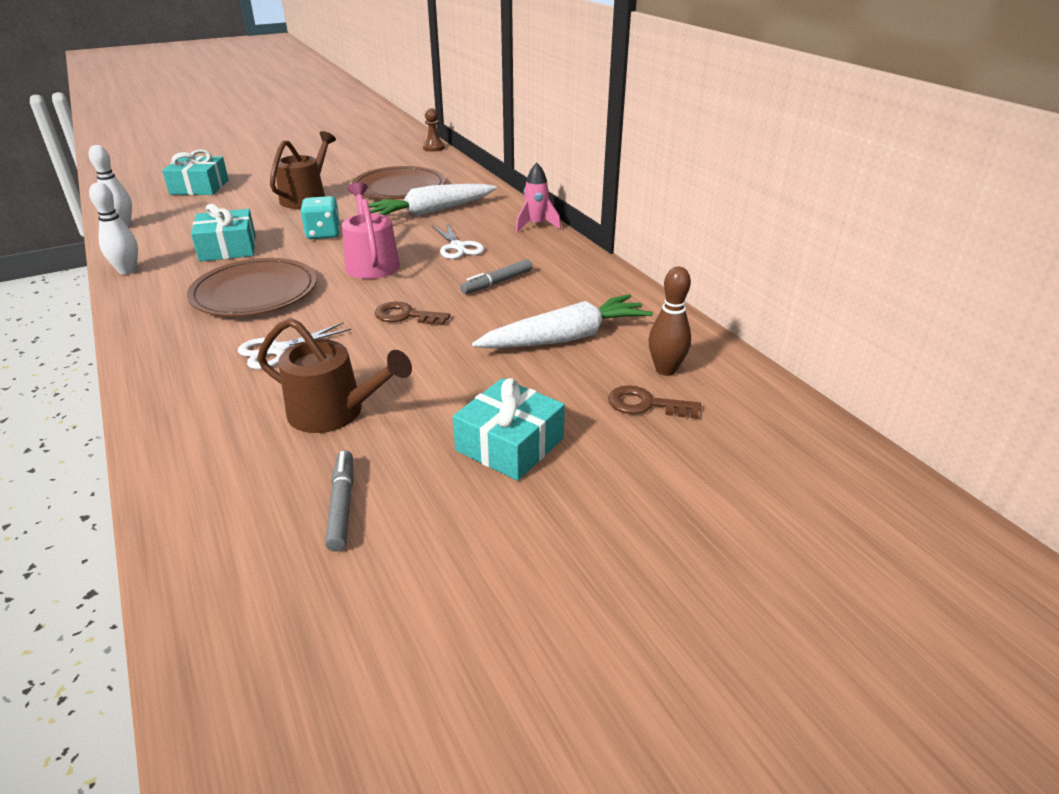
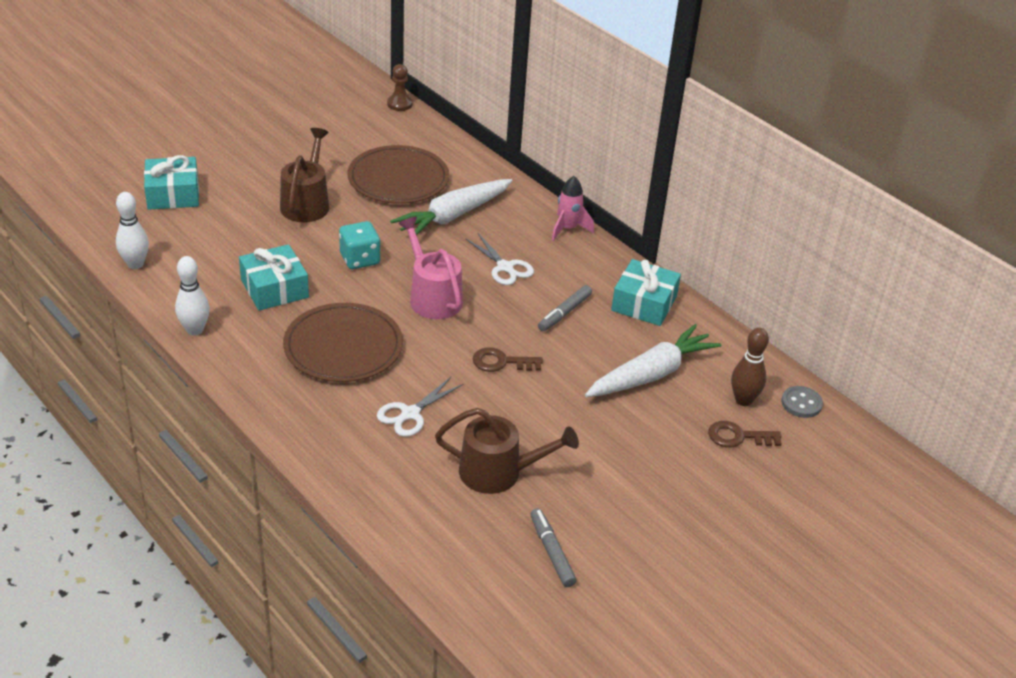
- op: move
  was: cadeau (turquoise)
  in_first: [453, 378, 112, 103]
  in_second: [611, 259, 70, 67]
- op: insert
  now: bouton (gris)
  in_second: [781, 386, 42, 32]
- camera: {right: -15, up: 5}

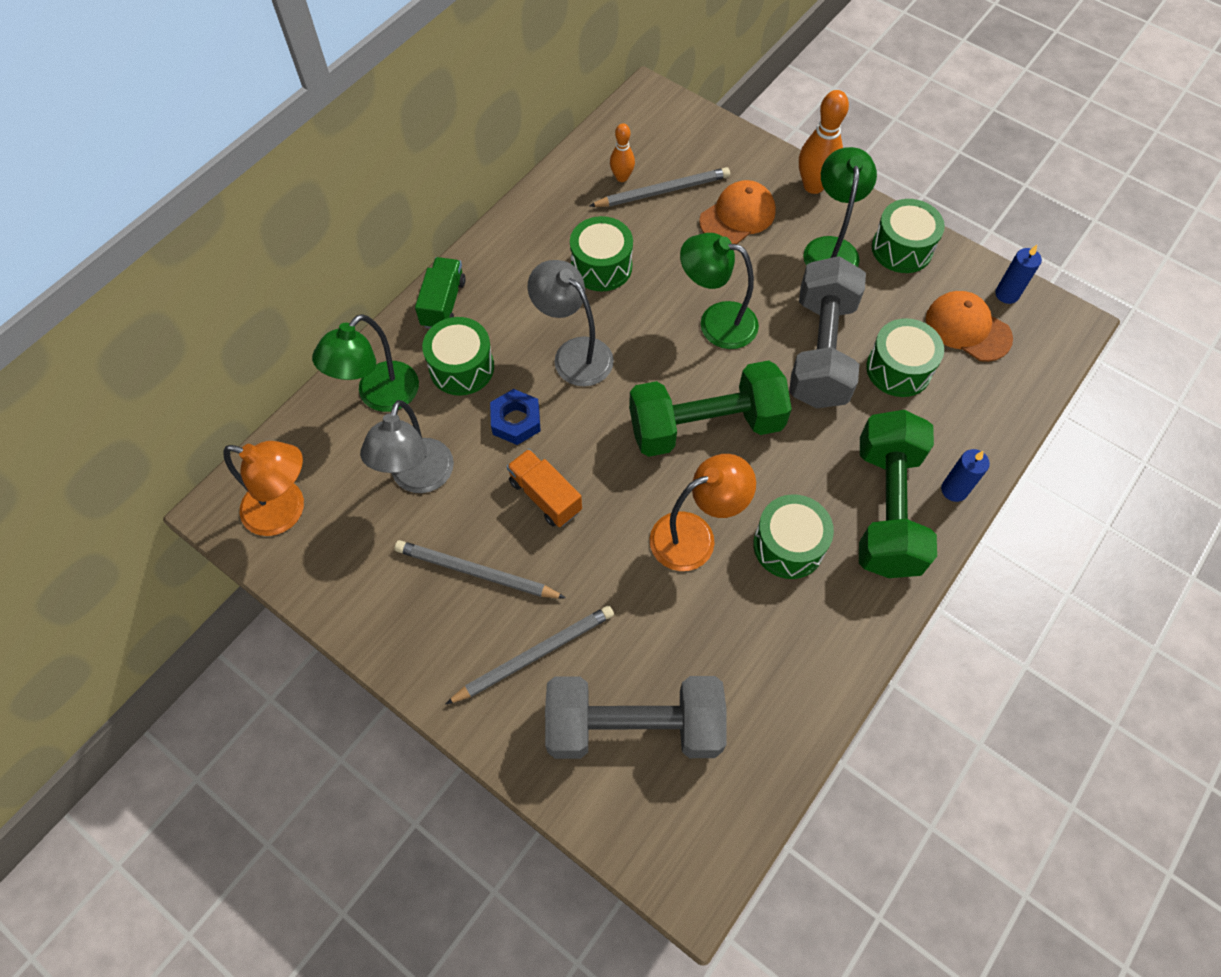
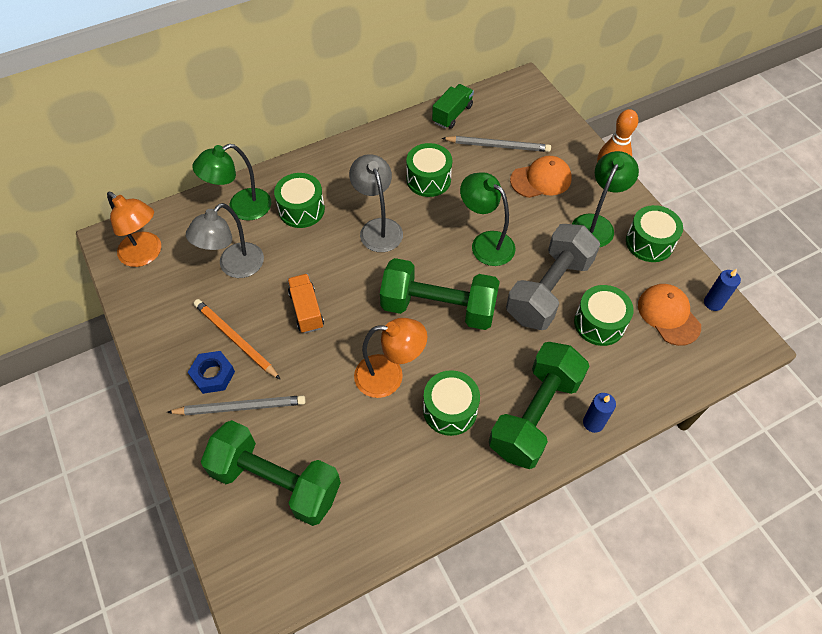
- op: move
  was: écrou (bleu)
  in_first: [490, 389, 51, 56]
  in_second: [188, 351, 47, 43]
- op: recolor
  was: crayon (gris)
  now: crayon (orange)
  in_first: [394, 540, 172, 59]
  in_second: [194, 299, 87, 81]
- op: recolor
  was: haltère (gris)
  now: haltère (vert)
  in_first: [545, 676, 182, 83]
  in_second: [201, 420, 140, 106]
- op: move
  was: camion (vert)
  in_first: [415, 257, 51, 72]
  in_second: [432, 84, 42, 45]
- op: delete
  was: quille (orange)
  in_first: [610, 124, 25, 58]
- camera: {right: 25, up: -5}

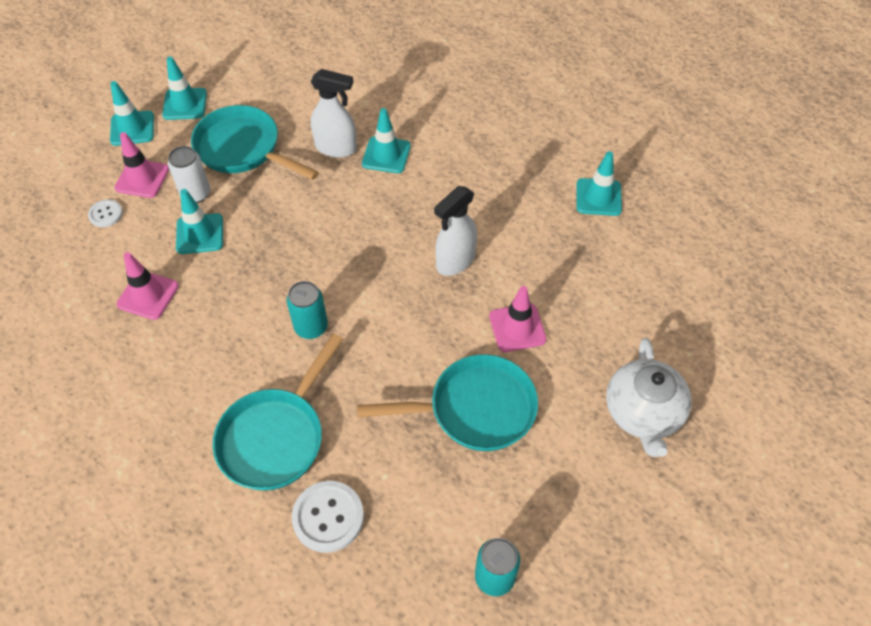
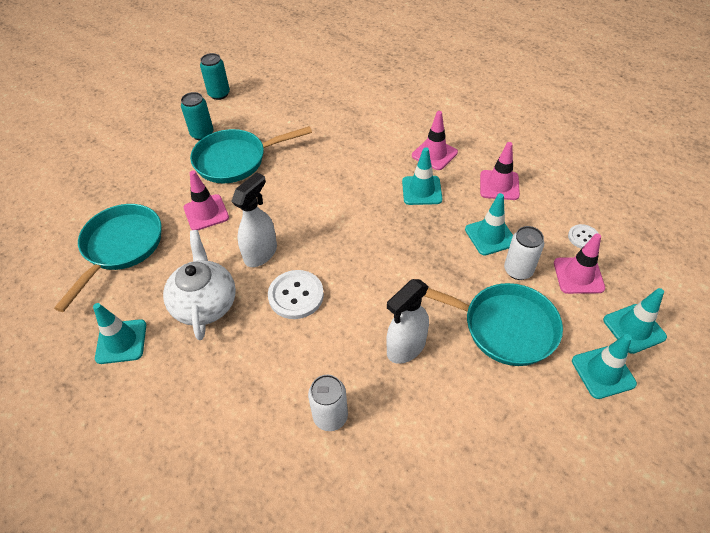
- op: move
  was: poêle (turquoise)
  in_first: [212, 333, 131, 158]
  in_second: [54, 204, 108, 108]
- op: move
  was: théière (blanc)
  in_first: [606, 338, 85, 119]
  in_second: [163, 230, 73, 110]
- op: move
  was: canette (turquoise)
  in_first: [286, 281, 42, 58]
  in_second: [181, 92, 33, 48]
- op: move
  was: bouton (blanc)
  in_first: [292, 481, 72, 72]
  in_second: [268, 270, 56, 49]
- op: insert
  now: canette (blanc)
  in_second: [308, 375, 40, 56]
- op: rotate
  was: vaporisateur (blanc)
  in_first: [311, 69, 46, 88]
  in_second: [386, 279, 43, 85]
  clockwise: -45
- op: move
  was: cône de chantier (turquoise)
  in_first: [362, 108, 49, 65]
  in_second: [402, 147, 41, 58]
- op: insert
  now: cône de chantier (rose)
  in_second: [412, 111, 46, 59]
- camera: {right: 170, up: -5}

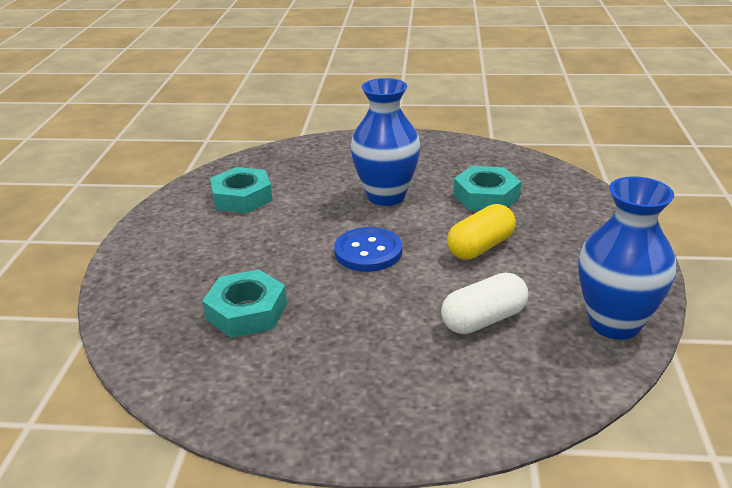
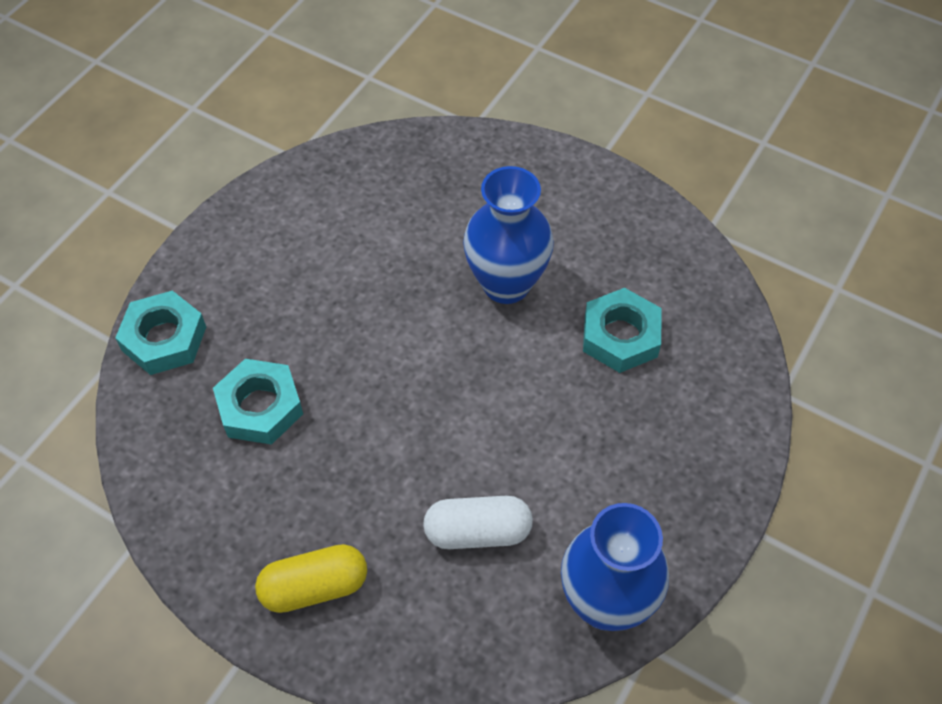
- op: move
  was: écrou (turquoise)
  in_first: [210, 167, 63, 46]
  in_second: [115, 291, 91, 84]
- op: move
  was: gélule (jaune)
  in_first: [447, 204, 69, 56]
  in_second: [255, 544, 112, 69]
- op: delete
  was: bouton (bleu)
  in_first: [334, 227, 68, 45]
- camera: {right: 25, up: 25}

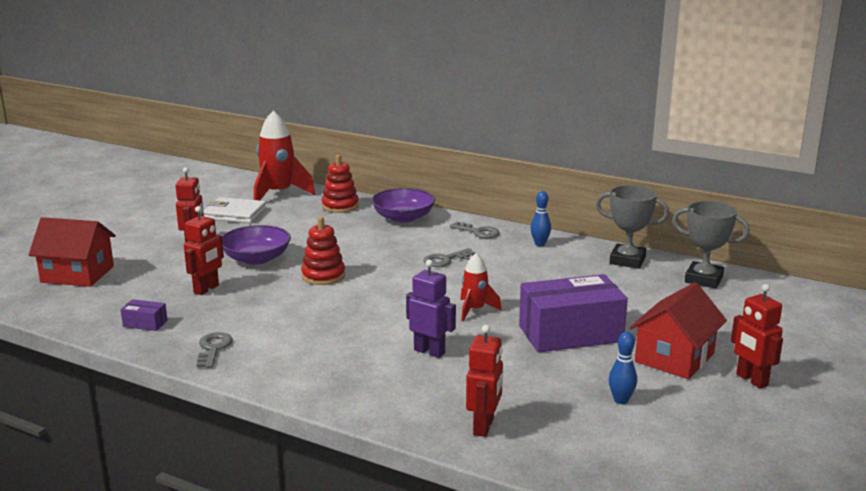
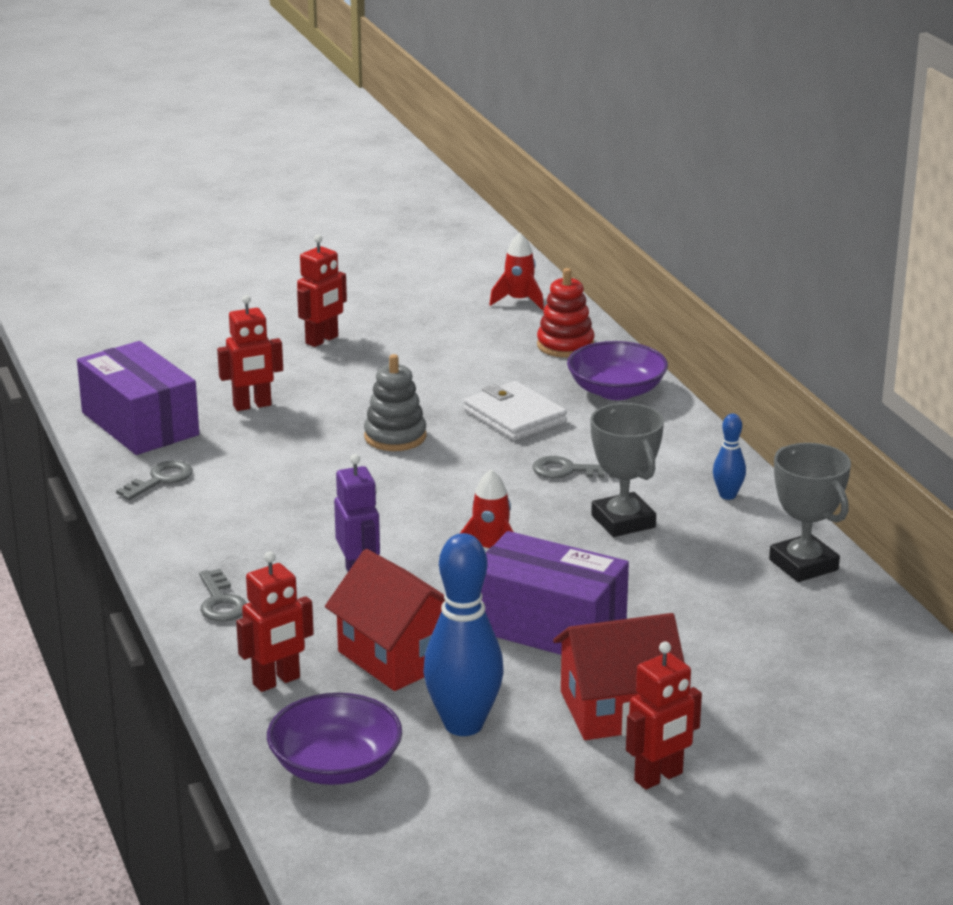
- op: resize
  was: boîte (violet)
  in_first: [121, 299, 46, 32]
  in_second: [77, 341, 122, 114]
  ratio: 2.4
- op: move
  was: clé (gris)
  in_first: [450, 221, 50, 17]
  in_second: [199, 569, 48, 53]
- op: move
  was: bol (violet)
  in_first: [222, 225, 69, 40]
  in_second: [267, 693, 135, 92]
- op: move
  was: maison (rouge)
  in_first: [29, 217, 87, 70]
  in_second: [325, 549, 120, 142]
- op: recolor
  was: jouet à empiler (rouge)
  now: jouet à empiler (gris)
  in_first: [301, 217, 44, 68]
  in_second: [364, 354, 62, 97]
- op: resize
  was: quille (bleu)
  in_first: [609, 332, 28, 72]
  in_second: [423, 533, 81, 203]
  ratio: 2.01
- op: move
  was: portefeuille (blanc)
  in_first: [203, 197, 63, 26]
  in_second: [464, 381, 103, 59]
- op: resize
  was: fusée (rouge)
  in_first: [254, 110, 61, 90]
  in_second: [489, 233, 55, 77]
  ratio: 0.56
- op: move
  was: trophée (gris)
  in_first: [672, 201, 78, 87]
  in_second: [590, 403, 74, 134]
- op: rotate
  was: robot (rouge)
  in_first: [731, 284, 52, 104]
  in_second: [626, 642, 76, 147]
  clockwise: -135
- camera: {right: 40, up: 5}

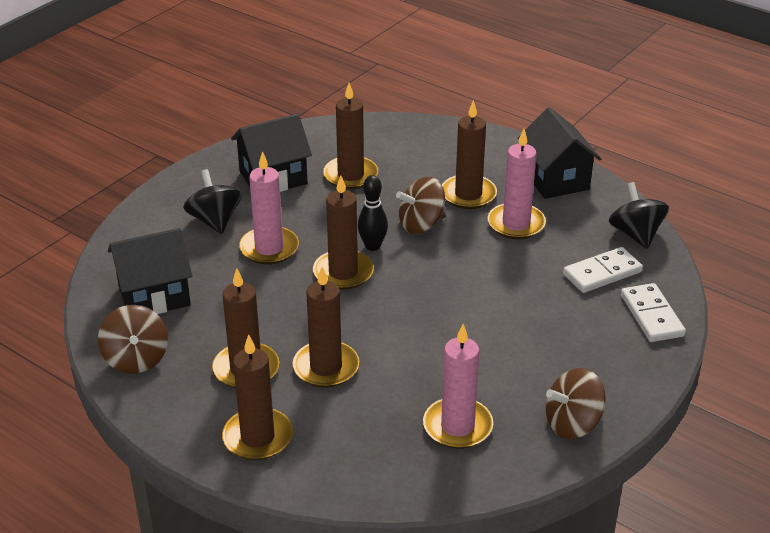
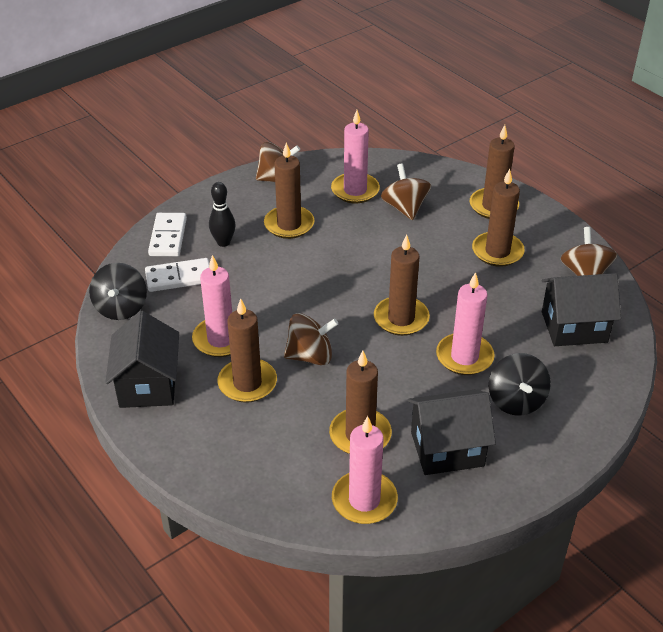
- op: move
  was: quille (noir)
  in_first: [358, 175, 30, 76]
  in_second: [209, 182, 27, 65]
- op: move
  was: bougie (marron)
  in_first: [292, 267, 67, 121]
  in_second: [264, 142, 51, 97]
- op: insert
  now: bougie (rose)
  in_second: [332, 416, 66, 108]
- op: insert
  now: toupie (marron)
  in_second: [381, 164, 50, 56]
- camera: {right: -165, up: 5}

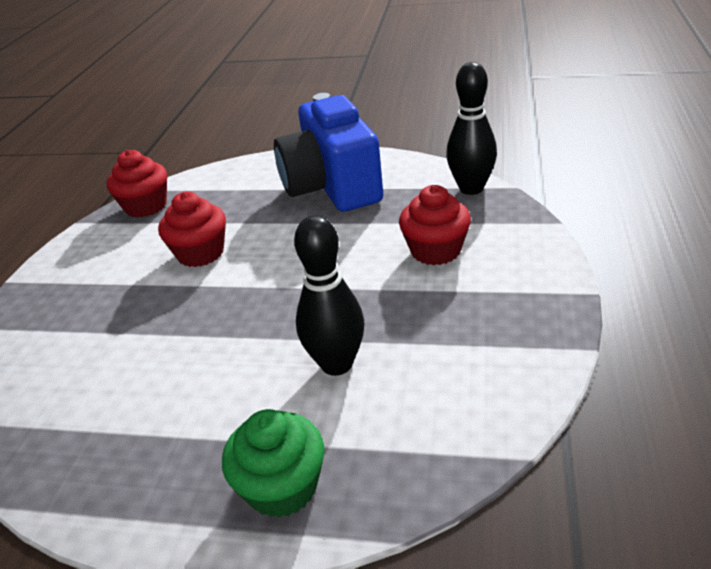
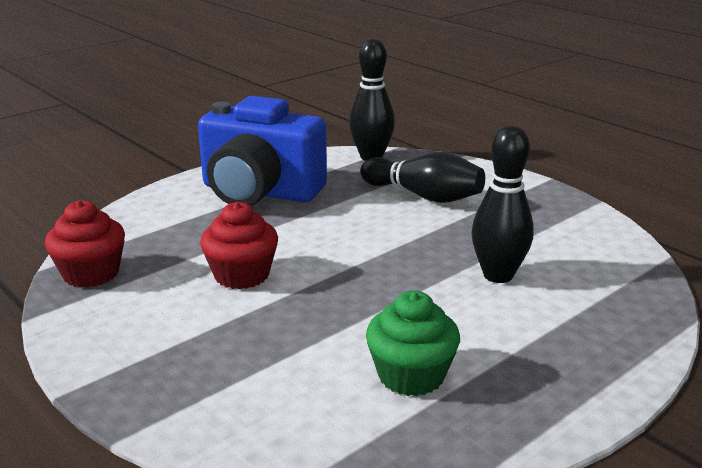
- op: replace
  was: muffin (rouge)
  now: quille (noir)
  in_first: [399, 185, 72, 80]
  in_second: [360, 152, 125, 51]
- op: move
  was: muffin (vert)
  in_first: [222, 409, 103, 109]
  in_second: [366, 290, 94, 106]
- camera: {right: -55, up: -10}

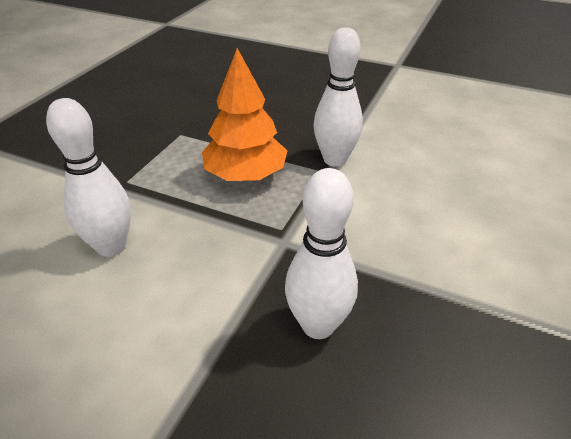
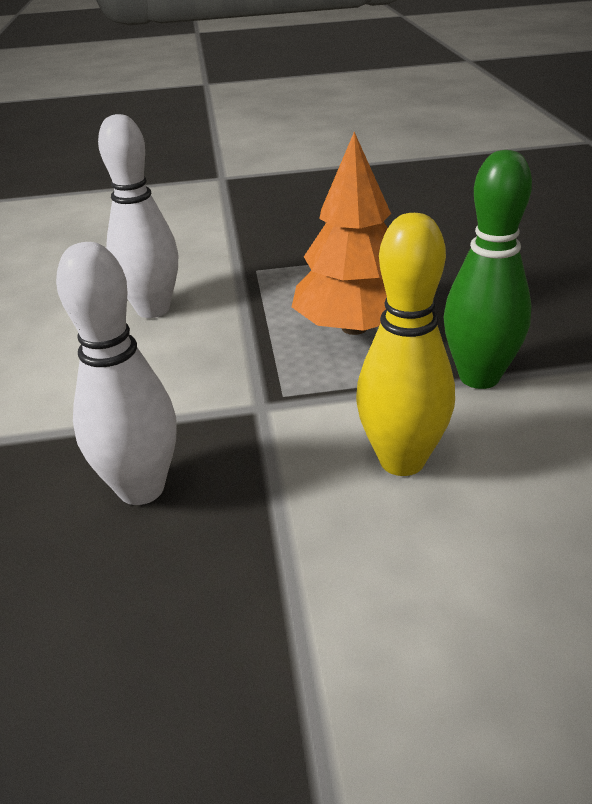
- op: insert
  now: quille (jaune)
  in_second: [356, 213, 99, 263]
- op: recolor
  was: quille (blanc)
  now: quille (vert)
  in_first: [313, 27, 50, 140]
  in_second: [443, 150, 89, 239]
- camera: {right: 60, up: -5}

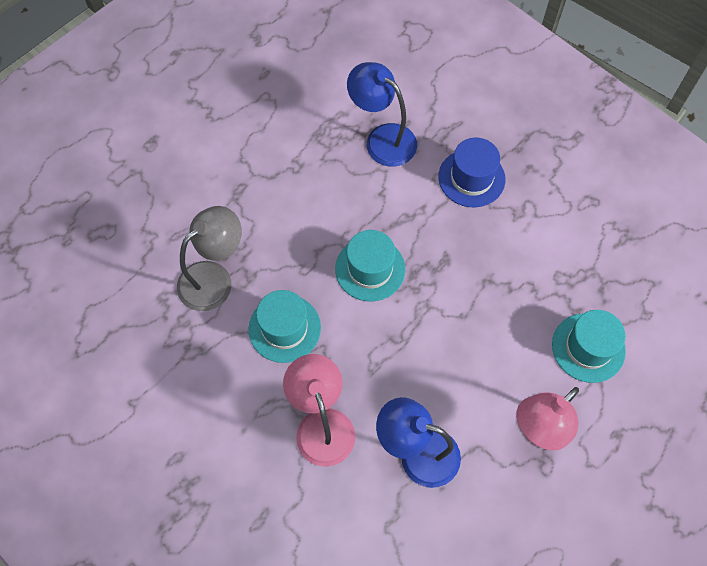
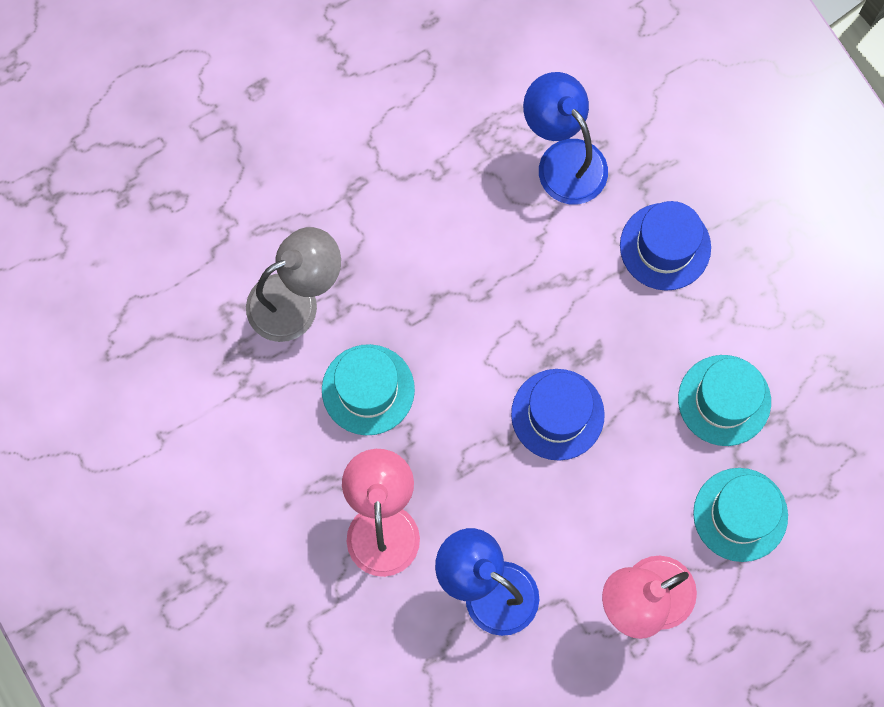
- op: insert
  now: chapeau (bleu)
  in_second: [511, 369, 94, 92]
- op: move
  was: chapeau (turquoise)
  in_first: [335, 230, 70, 71]
  in_second: [678, 355, 93, 91]
- camera: {right: 15, up: 10}

